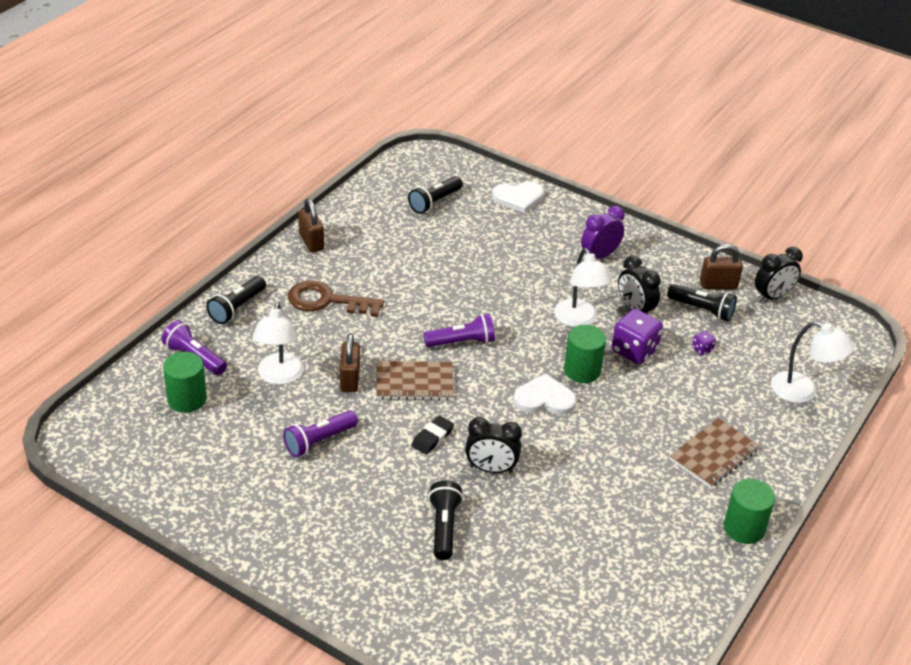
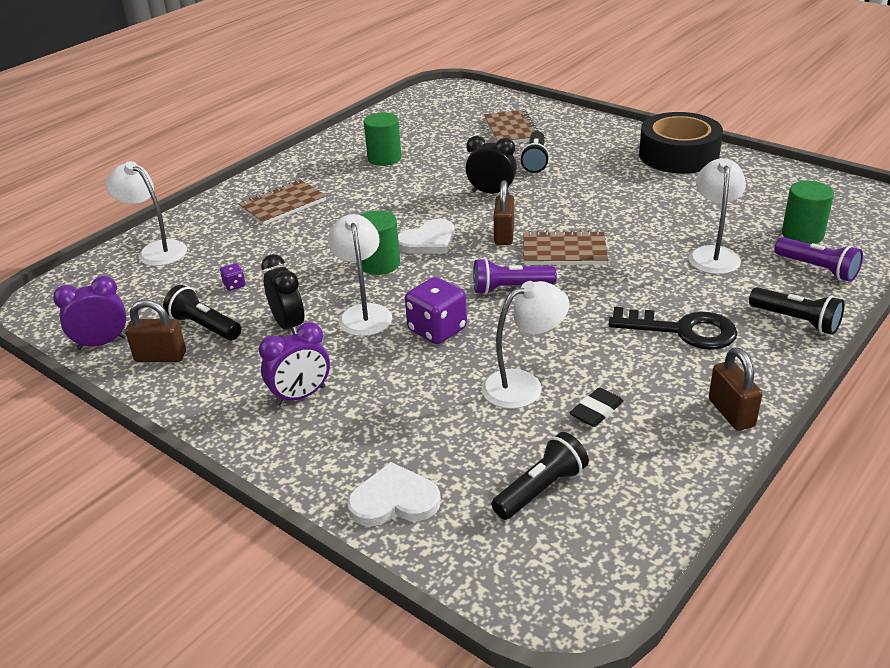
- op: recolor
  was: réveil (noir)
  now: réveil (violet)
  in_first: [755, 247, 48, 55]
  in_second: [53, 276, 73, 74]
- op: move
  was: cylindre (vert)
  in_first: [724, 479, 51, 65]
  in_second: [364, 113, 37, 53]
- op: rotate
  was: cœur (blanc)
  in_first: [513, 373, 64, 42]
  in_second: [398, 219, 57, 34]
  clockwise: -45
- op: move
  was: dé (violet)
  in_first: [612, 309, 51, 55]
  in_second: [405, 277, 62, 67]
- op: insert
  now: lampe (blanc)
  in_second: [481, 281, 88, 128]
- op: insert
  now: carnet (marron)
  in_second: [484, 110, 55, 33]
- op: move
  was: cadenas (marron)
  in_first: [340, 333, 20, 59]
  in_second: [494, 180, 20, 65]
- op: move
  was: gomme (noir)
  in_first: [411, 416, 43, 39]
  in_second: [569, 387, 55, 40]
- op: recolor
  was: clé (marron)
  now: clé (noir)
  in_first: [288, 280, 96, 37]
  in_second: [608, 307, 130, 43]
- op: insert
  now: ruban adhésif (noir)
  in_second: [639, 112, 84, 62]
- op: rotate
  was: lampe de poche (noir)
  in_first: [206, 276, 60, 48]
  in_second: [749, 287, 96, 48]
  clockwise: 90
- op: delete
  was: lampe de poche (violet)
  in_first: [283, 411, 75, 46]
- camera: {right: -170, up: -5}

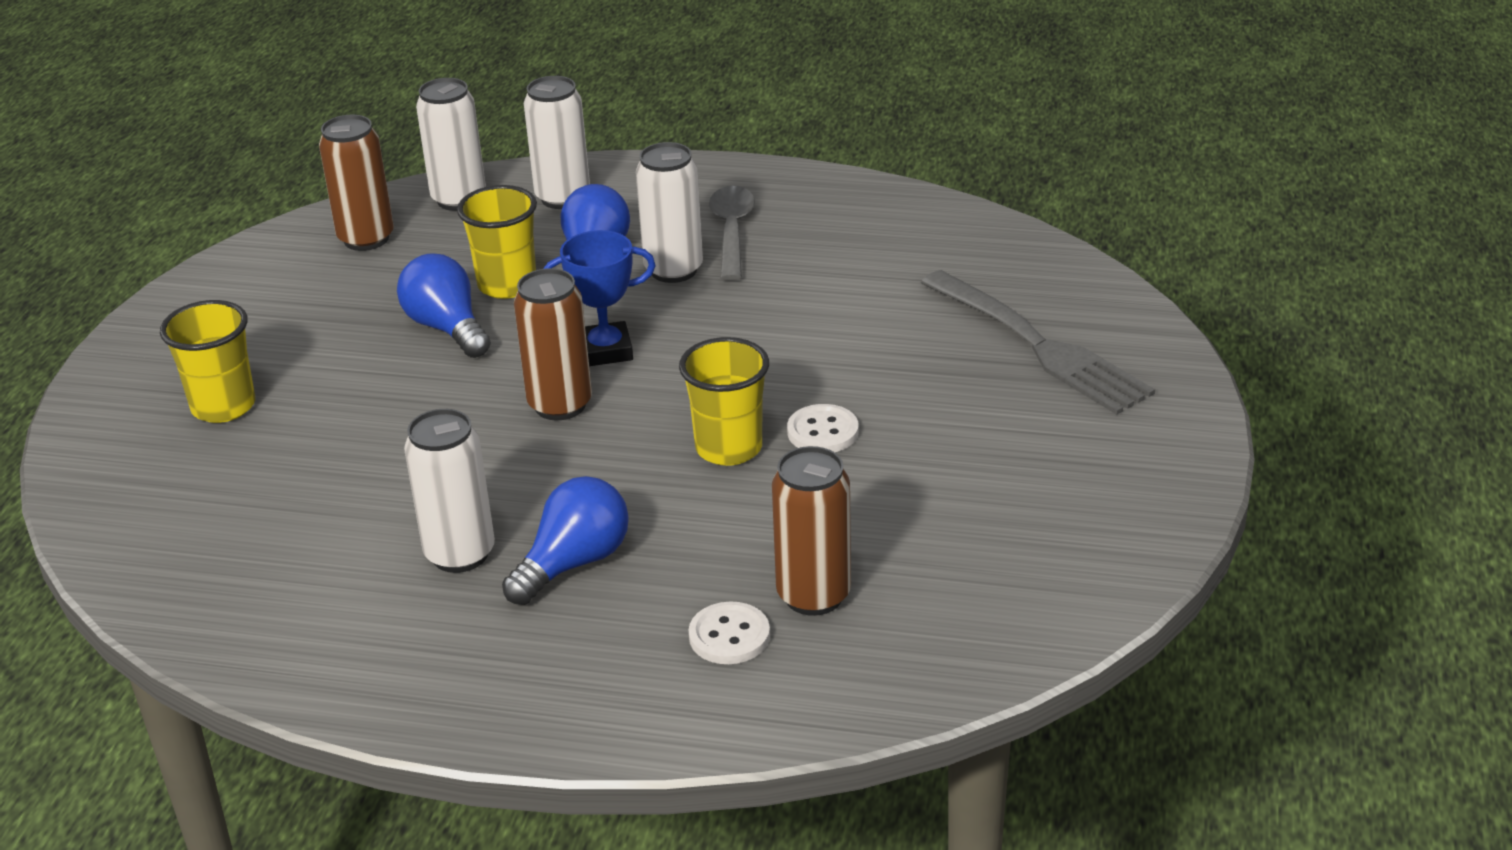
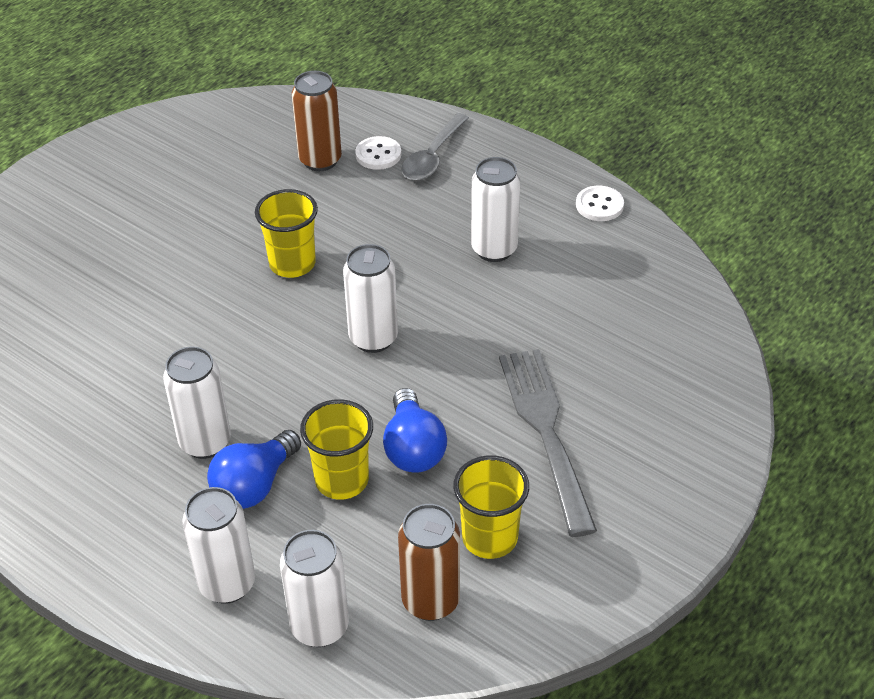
- op: recolor
  was: canette (marron)
  now: canette (blanc)
  in_first: [514, 268, 78, 152]
  in_second: [343, 244, 55, 109]
- op: move
  was: cuillère (gris)
  in_first: [709, 186, 46, 95]
  in_second: [401, 113, 68, 68]
- op: move
  was: gobelet (jaune)
  in_first: [160, 300, 95, 123]
  in_second: [453, 455, 76, 104]
- op: move
  was: fourchette (gris)
  in_first: [921, 270, 234, 145]
  in_second: [499, 349, 98, 188]
- op: move
  was: bouton (blanc)
  in_first: [787, 404, 72, 48]
  in_second: [576, 186, 48, 35]
- op: delete
  was: ampoule (bleu)
  in_first: [502, 476, 127, 129]
- op: delete
  was: trophée (bleu)
  in_first: [543, 230, 113, 136]
- camera: {right: -155, up: 10}

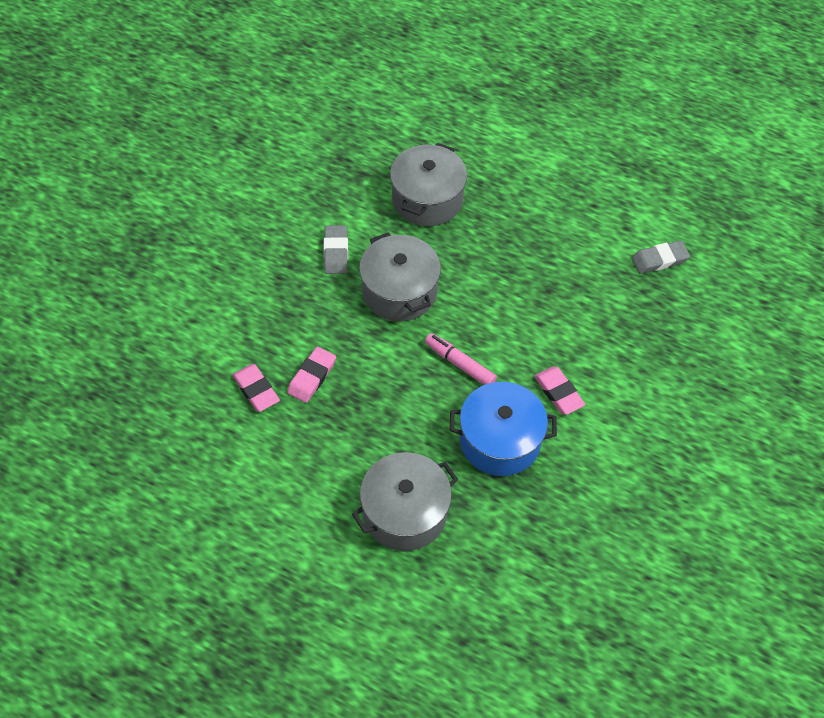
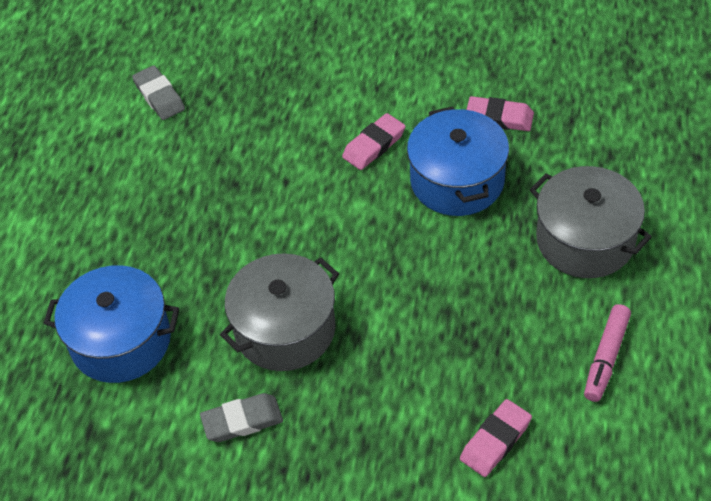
- op: recolor
  was: marmite (gris)
  now: marmite (bleu)
  in_first: [390, 143, 77, 83]
  in_second: [44, 265, 135, 118]
- op: move
  was: gomme (rose)
  in_first: [287, 347, 49, 56]
  in_second: [467, 96, 67, 35]
- op: move
  was: feutre (rose)
  in_first: [425, 333, 72, 52]
  in_second: [584, 304, 47, 98]
- camera: {right: -100, up: -5}

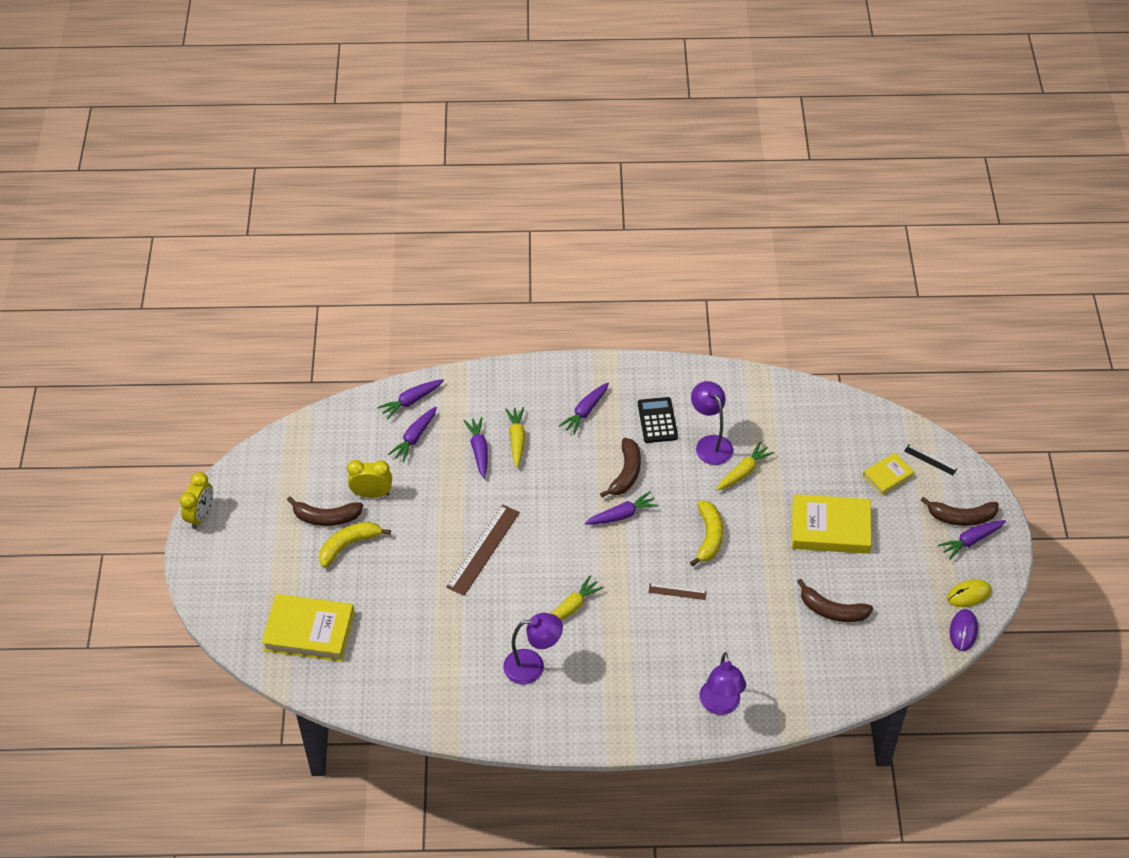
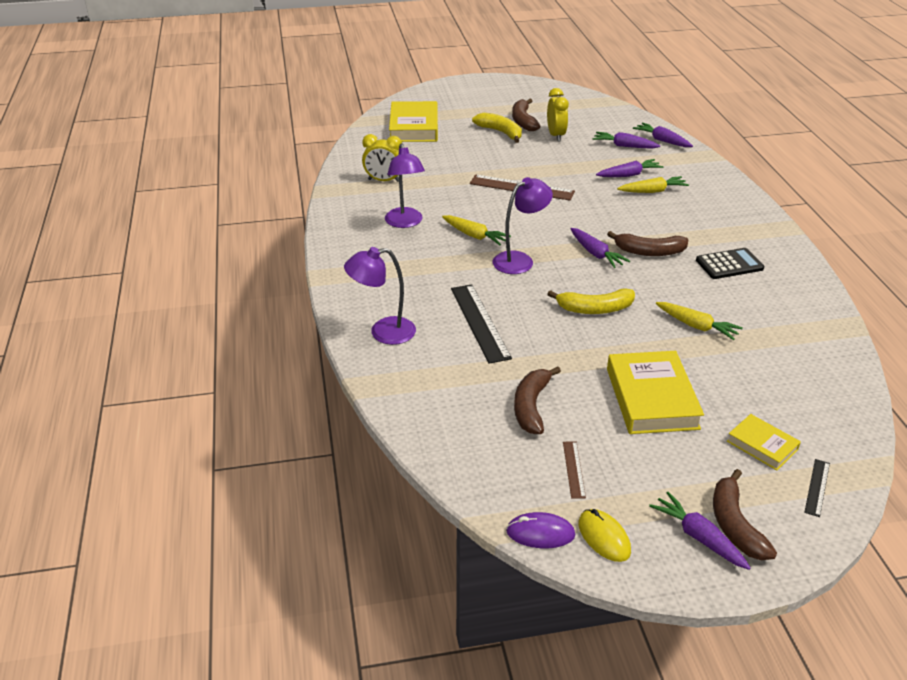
- op: move
  was: réveil (jaune)
  in_first: [179, 472, 34, 57]
  in_second: [362, 134, 40, 48]
- op: insert
  now: règle (noir)
  in_second: [451, 284, 61, 80]
- op: move
  was: lampe (violet)
  in_first: [691, 381, 42, 84]
  in_second: [493, 177, 60, 97]
- op: move
  was: règle (marron)
  in_first: [649, 584, 58, 16]
  in_second: [563, 442, 23, 57]
- op: delete
  was: carotte (violet)
  in_first: [559, 383, 50, 52]
- camera: {right: 80, up: -15}

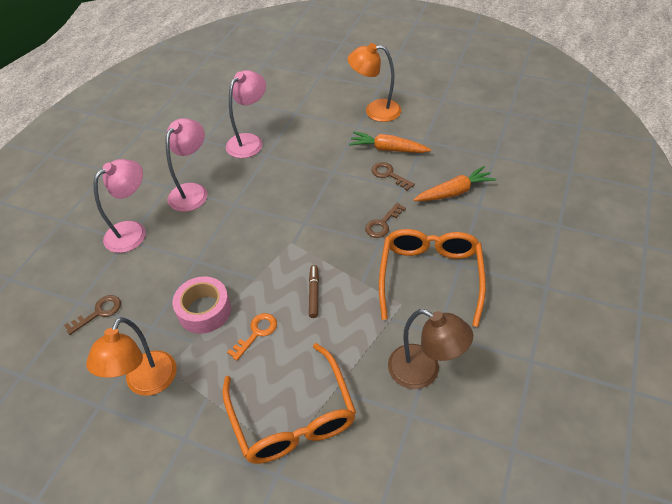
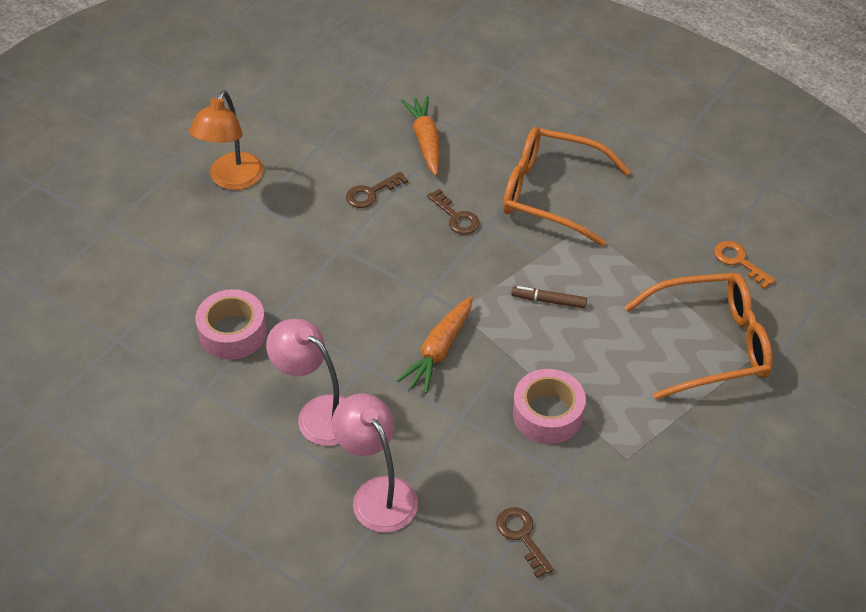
- op: replace
  was: lampe (rose)
  now: ruban adhésif (rose)
  in_first: [226, 70, 40, 88]
  in_second: [196, 289, 71, 71]
- op: move
  was: carotte (orange)
  in_first: [349, 131, 82, 22]
  in_second: [397, 297, 76, 97]
- op: move
  was: clé (orange)
  in_first: [227, 313, 50, 48]
  in_second: [714, 241, 62, 48]
- op: delete
  was: lampe (orange)
  in_first: [86, 317, 90, 79]
- op: delete
  was: lampe (marron)
  in_first: [388, 309, 85, 80]
- camera: {right: -80, up: 0}

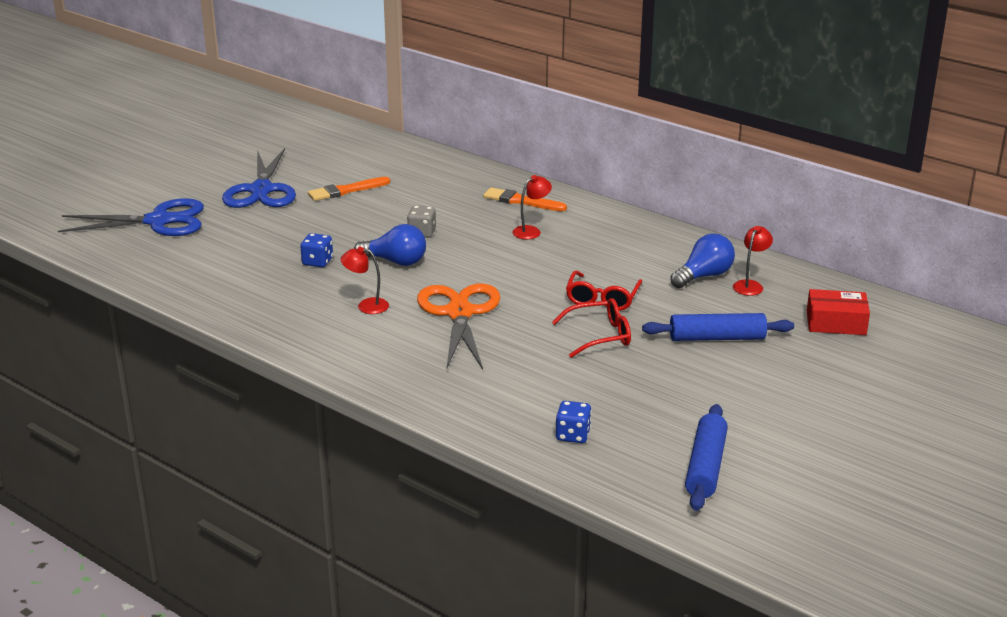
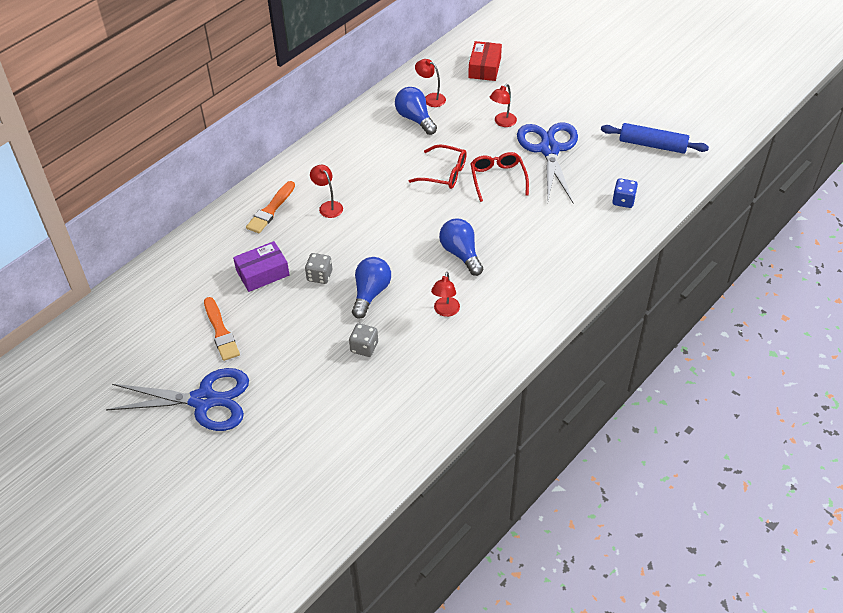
- op: insert
  now: boîte (violet)
  in_second: [233, 241, 57, 51]
- op: recolor
  was: dé (bleu)
  now: dé (gris)
  in_first: [300, 233, 33, 34]
  in_second: [349, 323, 29, 34]
- op: replace
  was: ciseaux (orange)
  now: ampoule (bleu)
  in_first: [417, 283, 83, 86]
  in_second: [439, 219, 44, 57]
- op: replace
  was: rouleau à pâtisserie (bleu)
  now: lampe (rouge)
  in_first: [642, 313, 152, 28]
  in_second: [490, 84, 27, 43]
- op: move
  was: ciseaux (bleu)
  in_first: [58, 198, 146, 38]
  in_second: [517, 122, 61, 82]
- camera: {right: -85, up: 20}

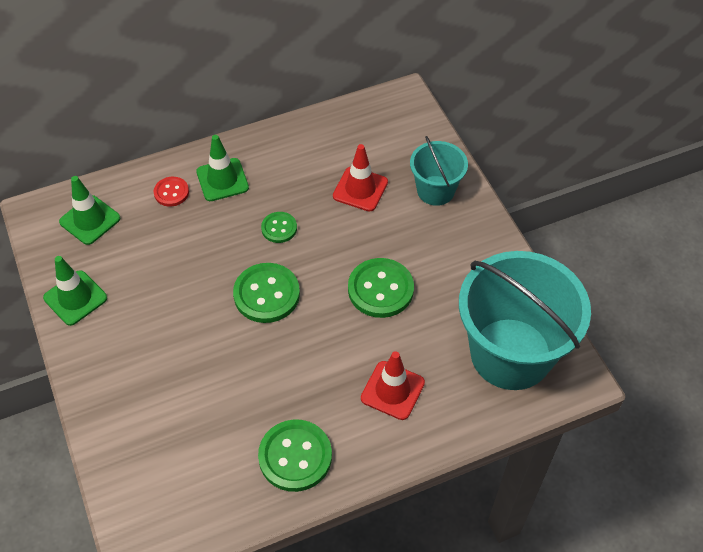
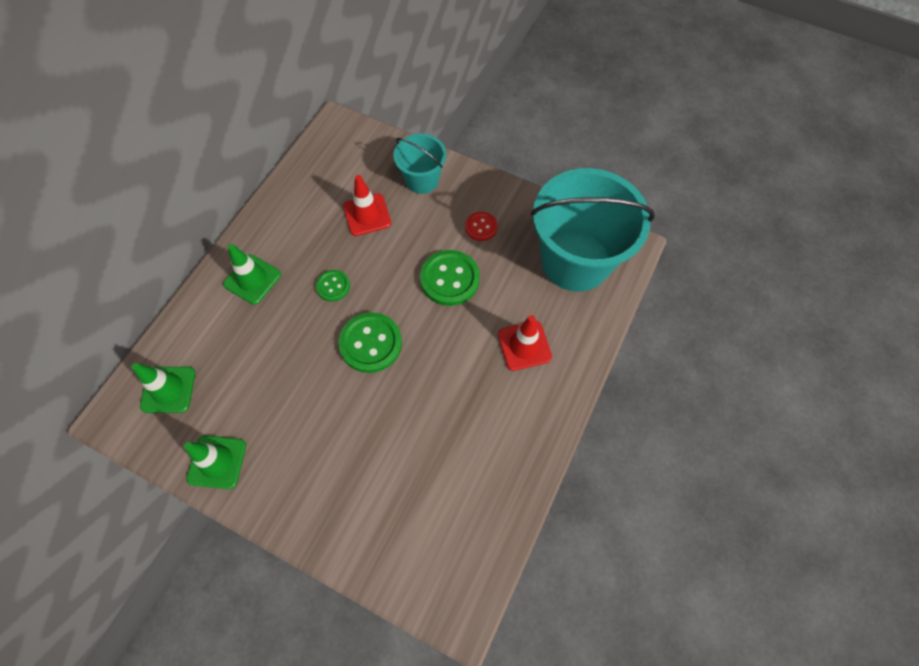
- op: move
  was: bouton (rouge)
  in_first: [154, 177, 35, 30]
  in_second: [465, 212, 33, 29]
- op: delete
  was: bouton (vert)
  in_first: [258, 419, 74, 73]
- camera: {right: -40, up: 10}

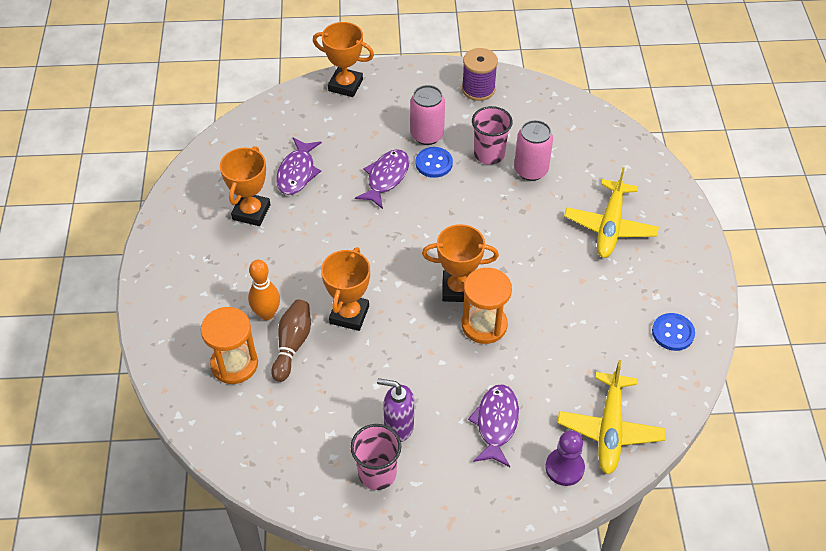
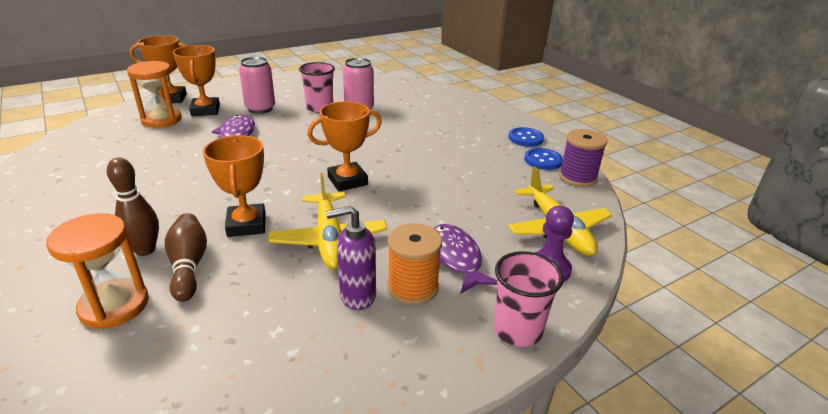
- op: recolor
  was: quille (orange)
  now: quille (marron)
  in_first: [248, 260, 32, 60]
  in_second: [107, 157, 52, 99]
- op: move
  was: sablier (orange)
  in_first: [461, 268, 51, 76]
  in_second: [127, 61, 55, 67]
- op: move
  was: trophée (orange)
  in_first: [220, 146, 50, 80]
  in_second: [173, 45, 47, 71]
- op: move
  was: avion (jaune)
  in_first: [564, 167, 95, 91]
  in_second: [269, 173, 119, 96]
- op: insert
  now: bobine (orange)
  in_second: [387, 223, 55, 82]
- op: move
  was: gobelet (rose)
  in_first: [350, 424, 51, 66]
  in_second: [494, 251, 70, 96]
- op: move
  was: bouton (bleu)
  in_first: [416, 147, 37, 31]
  in_second: [508, 127, 36, 20]
- op: move
  was: bobine (violet)
  in_first: [462, 48, 36, 53]
  in_second: [559, 129, 48, 58]
- op: delete
  was: poisson (violet)
  in_first: [276, 137, 46, 58]
- camera: {right: -30, up: -20}

